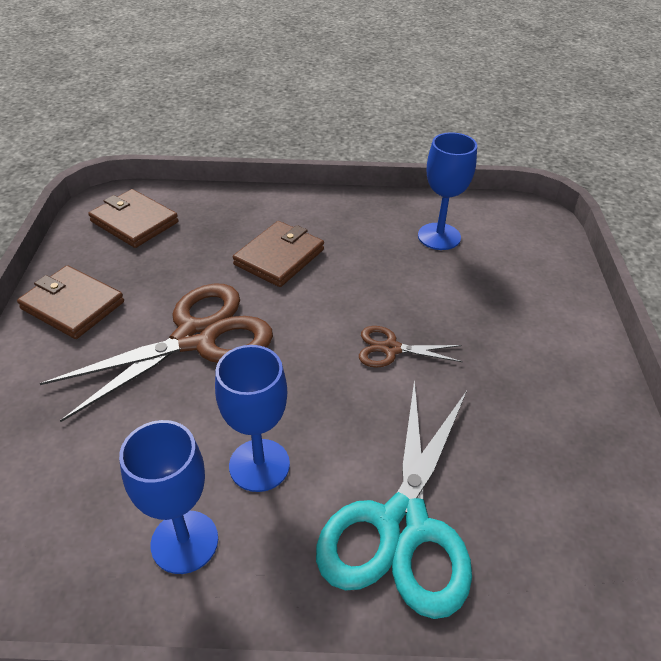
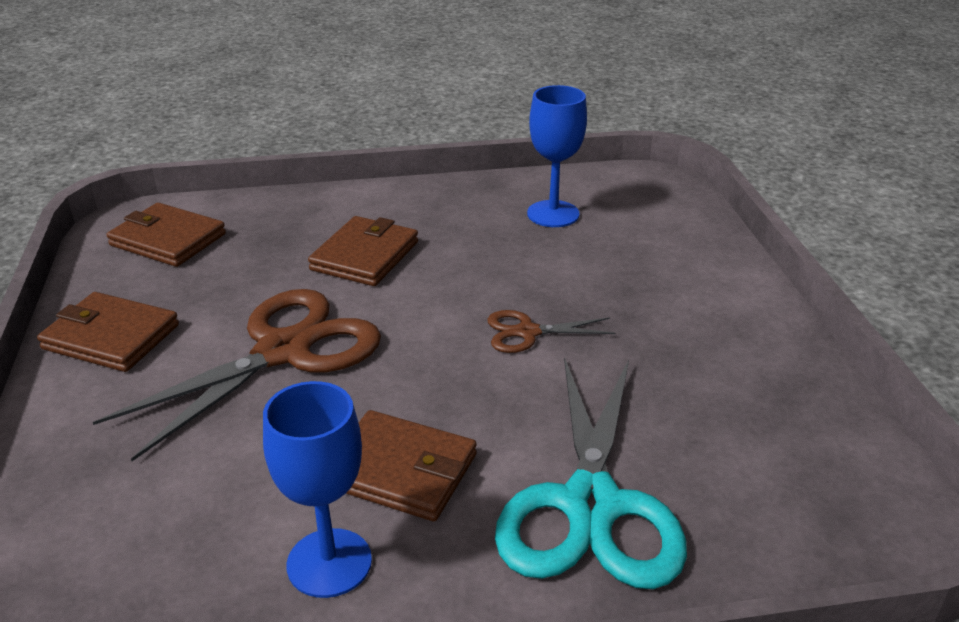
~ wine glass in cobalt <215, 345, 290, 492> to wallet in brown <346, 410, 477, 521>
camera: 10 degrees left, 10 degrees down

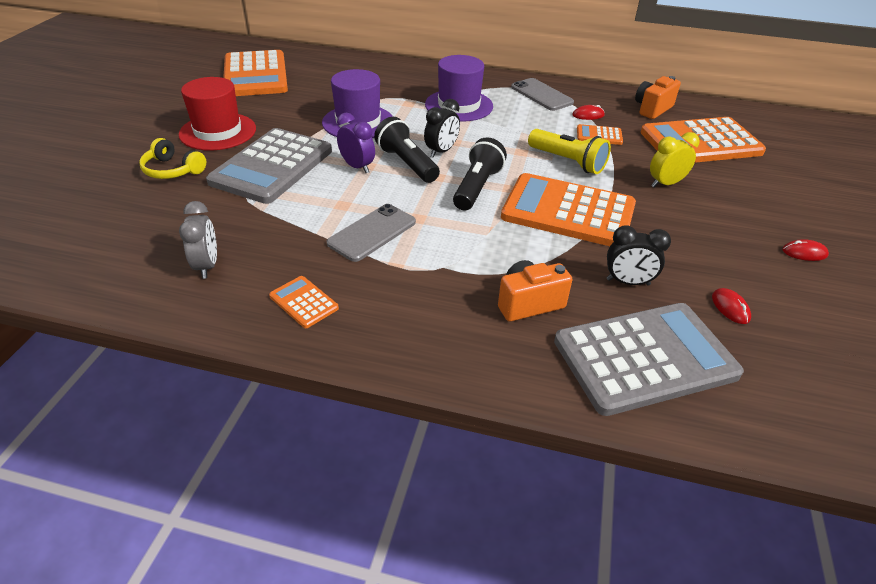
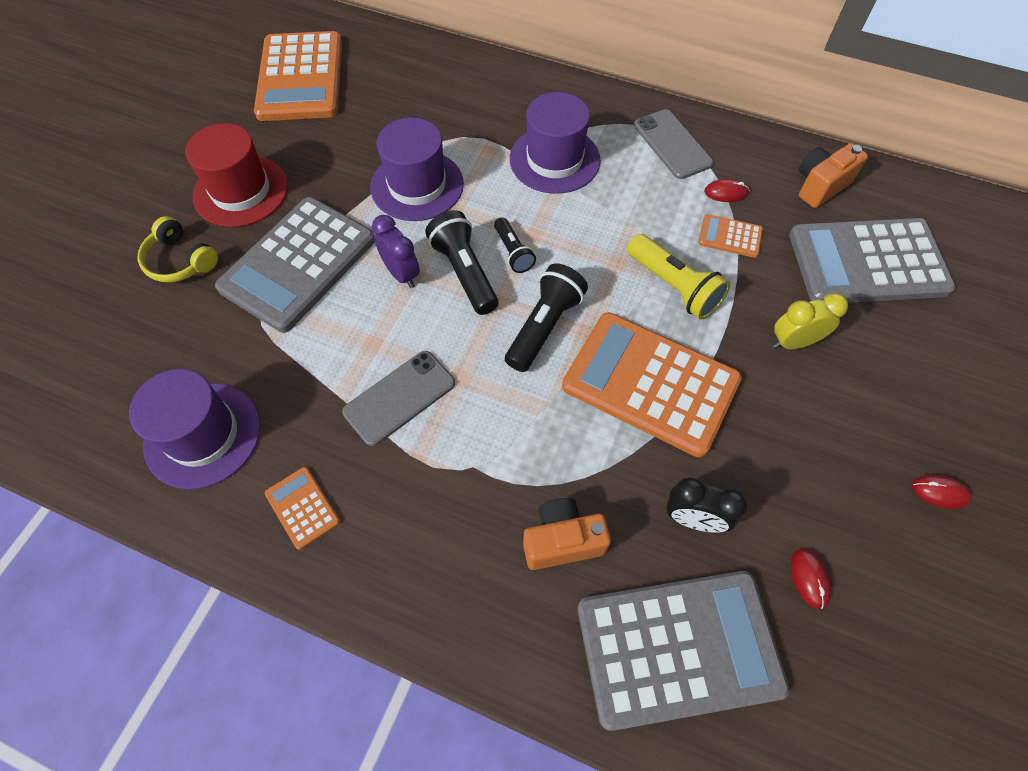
~ bedside clock in grey <179, 201, 217, 279> to hat in violet <129, 369, 260, 489>
~ bedside clock in jet-black <424, 99, 460, 158> to pocket torch in jet-black <494, 217, 536, 273>
~ pocket calculator in orange-coloured <640, 117, 766, 163> to pocket calculator in grey <789, 218, 956, 303>
camera: 10 degrees right, 20 degrees up

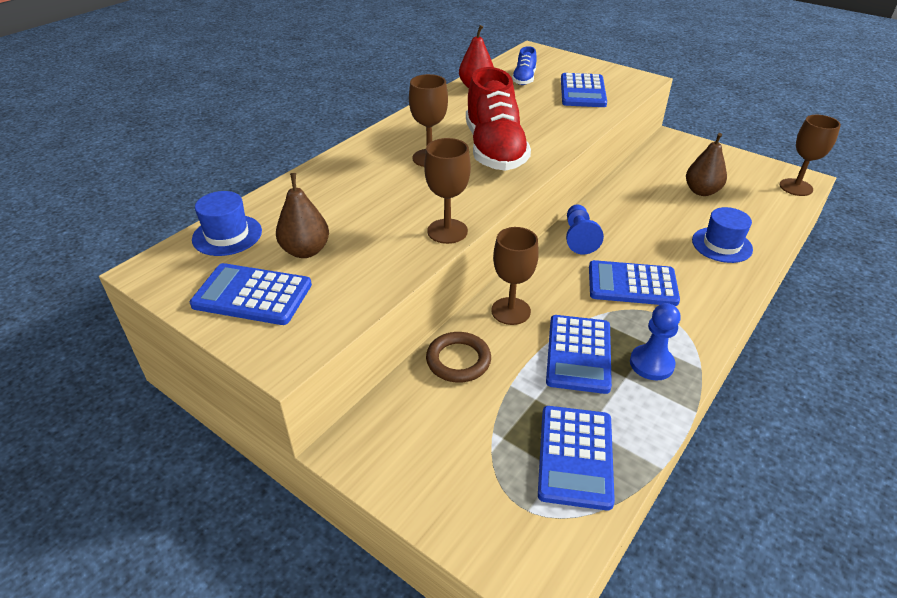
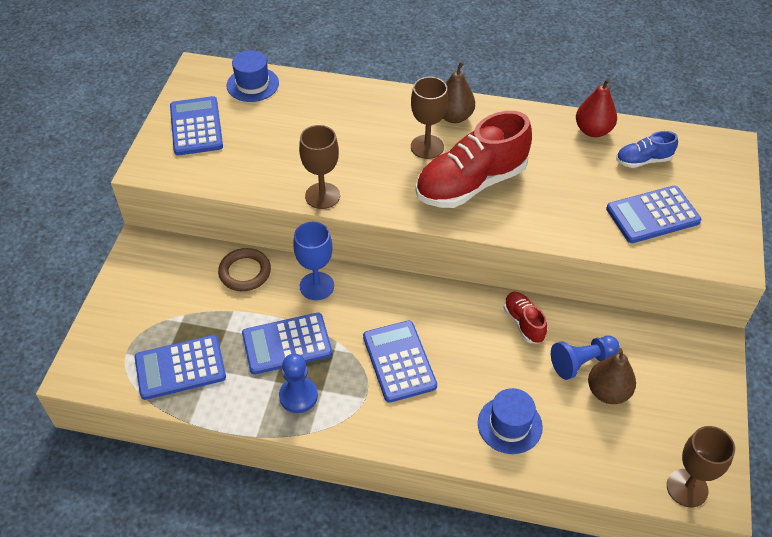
~ wine glass in brown <491, 227, 539, 325> to wine glass in cobalt <293, 222, 334, 300>
~ pear fruit in brown <276, 173, 329, 258> to <443, 62, 475, 123>
+ sneaker in scarlet <504, 292, 547, 343>
~ game pawn in cobalt <566, 204, 604, 254> to <551, 336, 620, 380>
camera: 65 degrees right, 10 degrees up

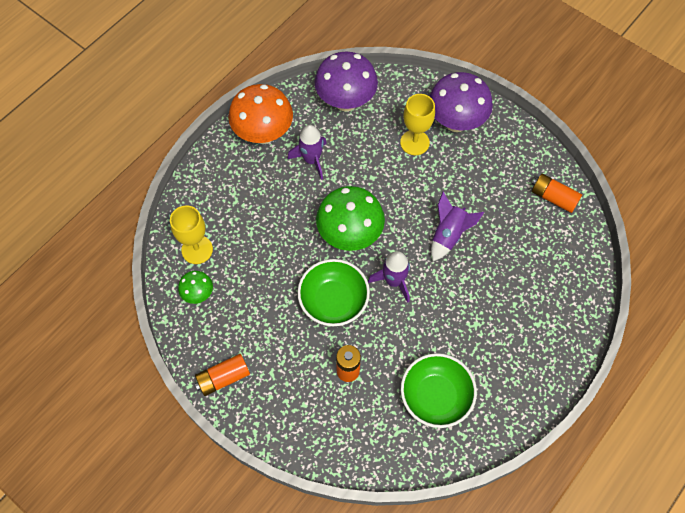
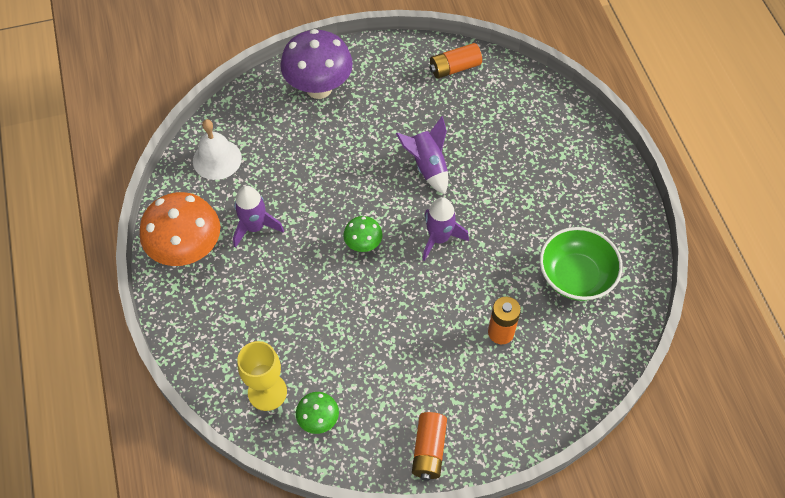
~ toadstool in violet <315, 52, 378, 111> to school bell in white <193, 119, 242, 180>
~ toadstool in leaf-green <316, 186, 385, 251> = <343, 216, 383, 252> x0.50
- serving bowl in leaf-green <297, 259, 370, 326>
- wine glass in yellow <400, 94, 435, 155>
camera: 55 degrees left, 5 degrees down

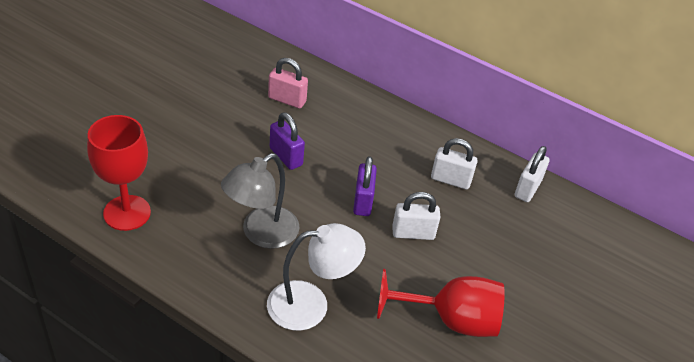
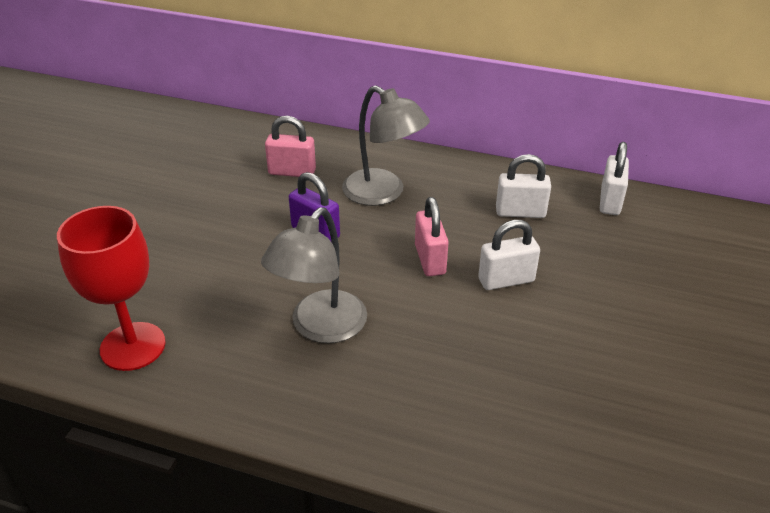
+ desk lamp in grey <342, 86, 430, 206>
~ padlock in violet <353, 156, 377, 216> to padlock in rosy <415, 197, 449, 276>
- desk lamp in white <267, 223, 366, 331>
- wine glass in scarlet <377, 269, 505, 337>
camera: 10 degrees left, 5 degrees down

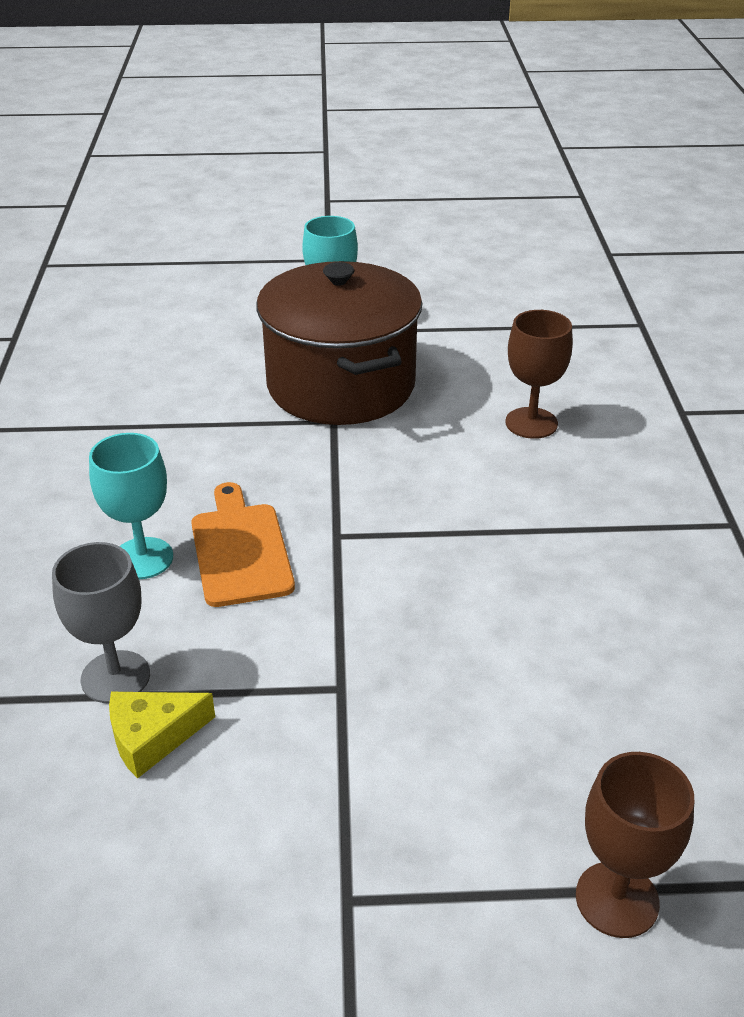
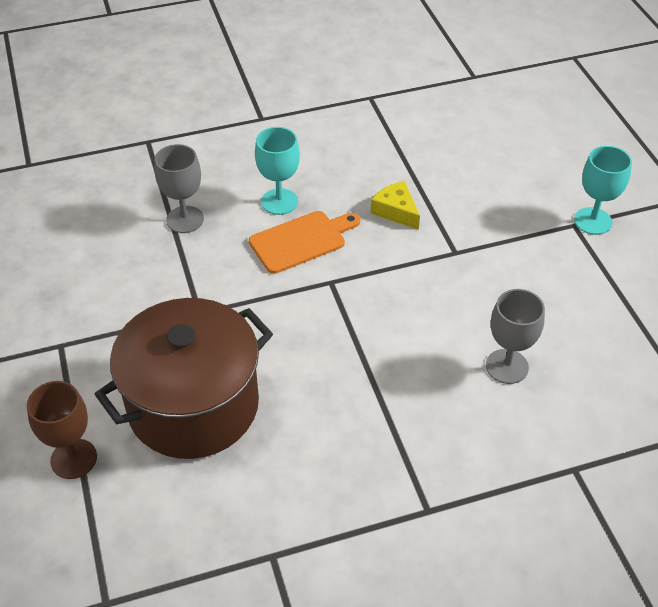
~ stockpot in brown <256, 261, 422, 425> to <94, 298, 273, 459>
~ cheese wedge in yellow <109, 692, 215, 778> to <371, 181, 420, 230>
~ wine glass in brown <505, 310, 573, 439> to wine glass in grey <486, 289, 545, 384>
camera: 75 degrees right, 10 degrees up

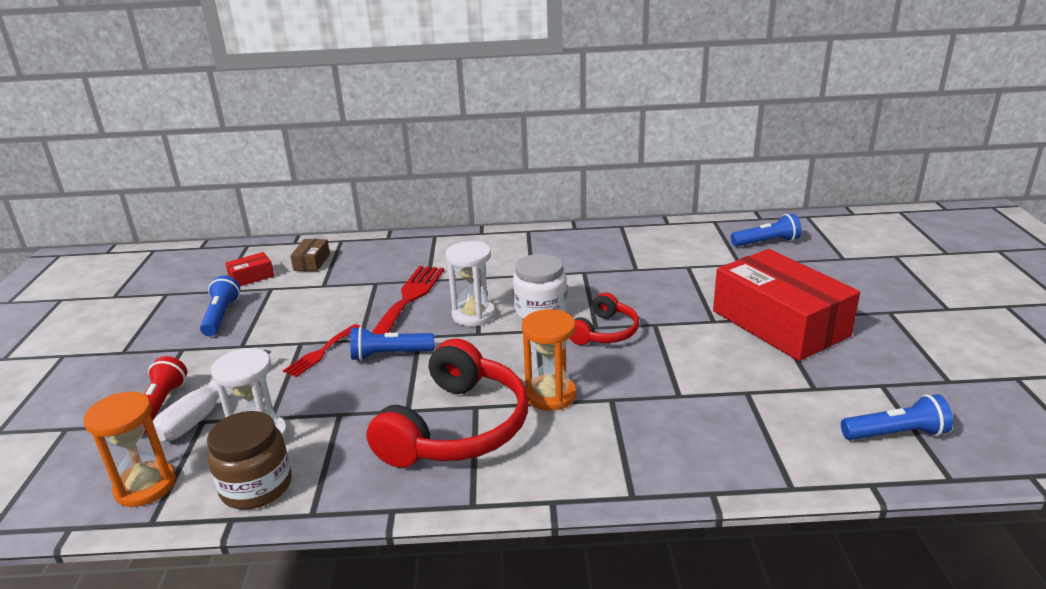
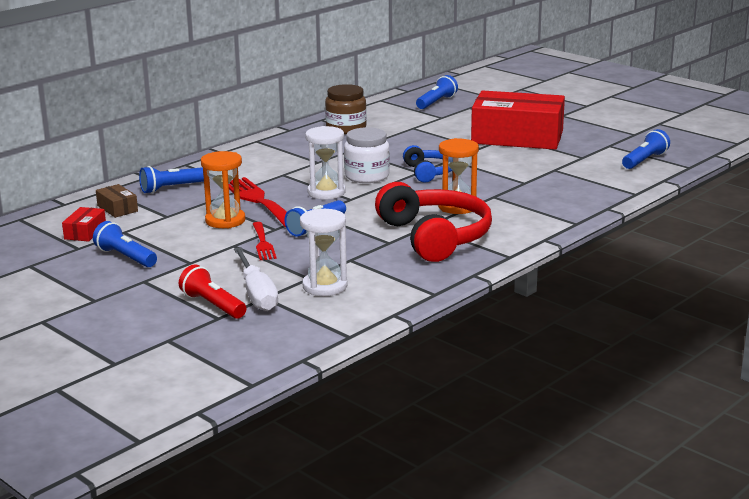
+ pocket torch in cobalt <139, 166, 204, 194>
~ sand timer in orange-coloured <83, 392, 176, 507> to <201, 151, 245, 228>
~ preserve jar in brown <207, 411, 292, 509> to <325, 84, 367, 134>
~ over-ear headphones in scarlet <569, 292, 639, 345> to over-ear headphones in cobalt <403, 145, 452, 182>
camera: 45 degrees left, 5 degrees down

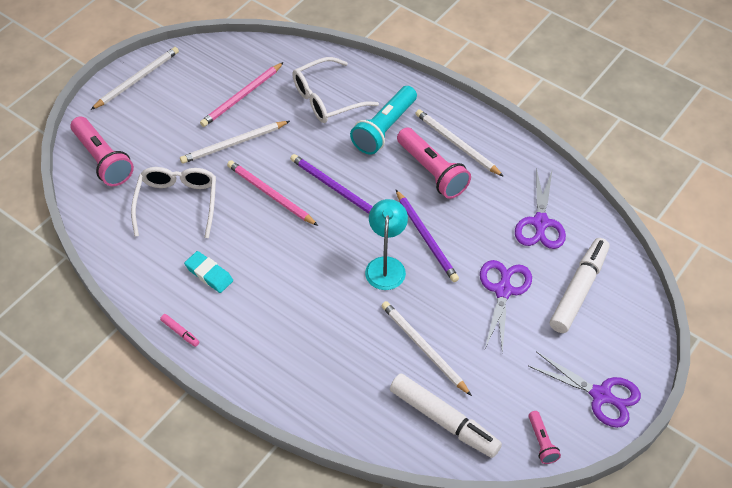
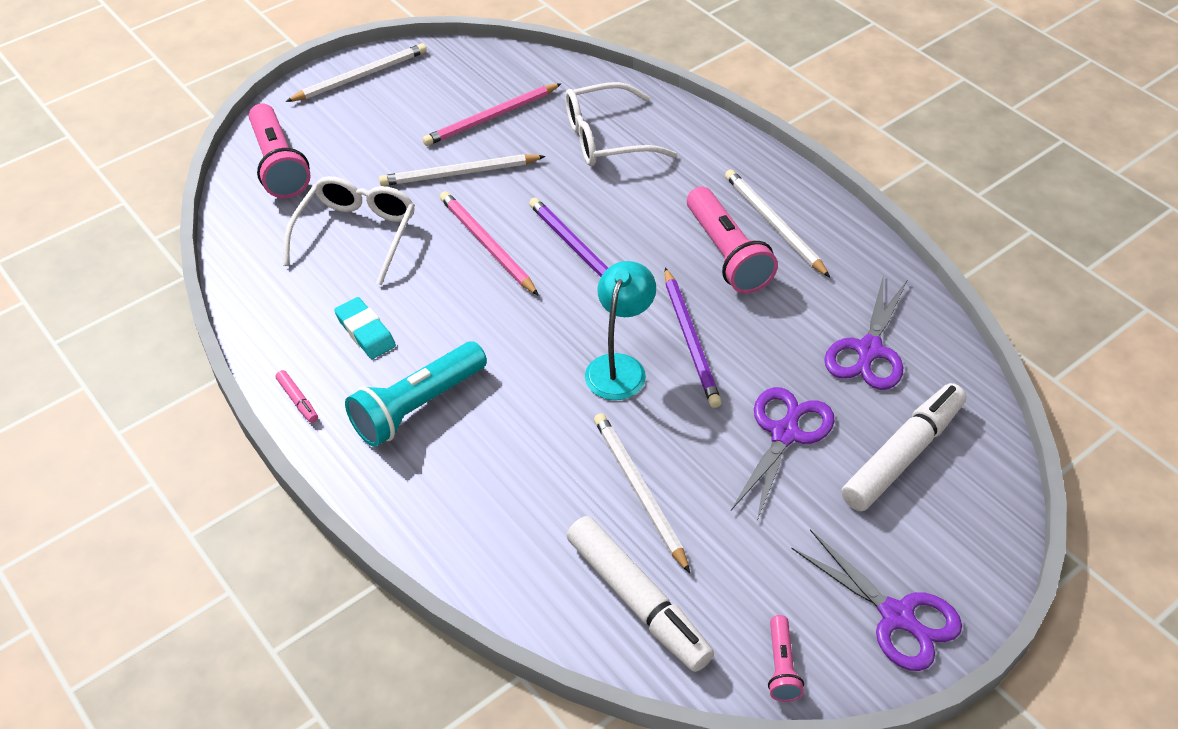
~ pocket torch in aqua <350, 86, 417, 155> to <345, 341, 487, 447>
camera: 15 degrees right, 5 degrees down

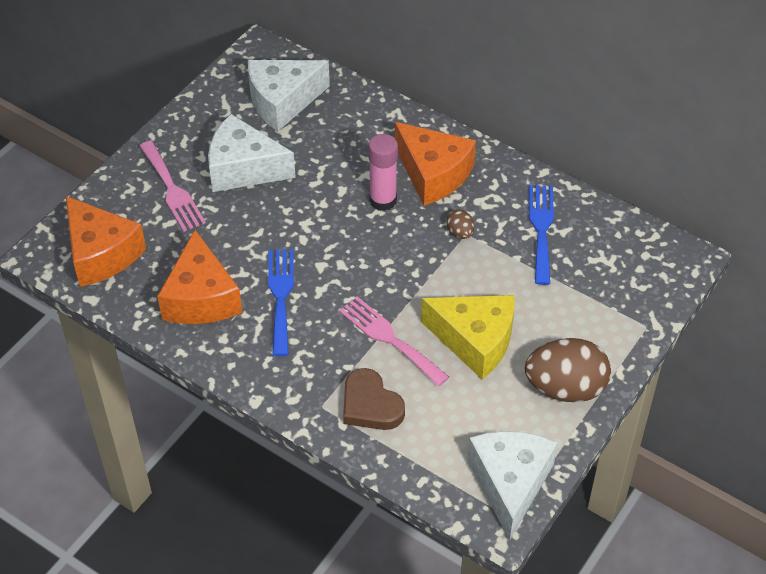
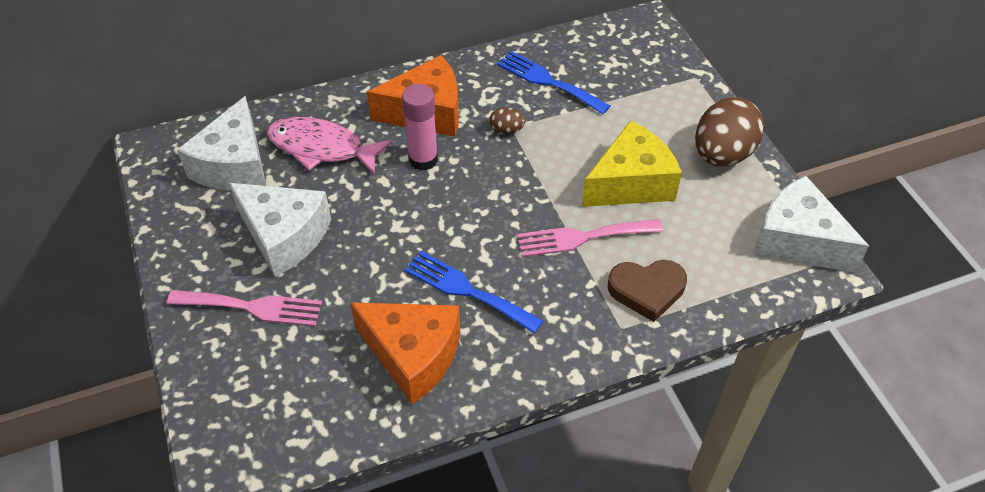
~ cheese wedge in white <208, 114, 296, 192> = <229, 183, 331, 277> 105 degrees counterclockwise
+ toy fish in rosy <267, 117, 392, 175>
- cheese wedge in orange-coloured <66, 196, 146, 287>
camera: 55 degrees left, 0 degrees up

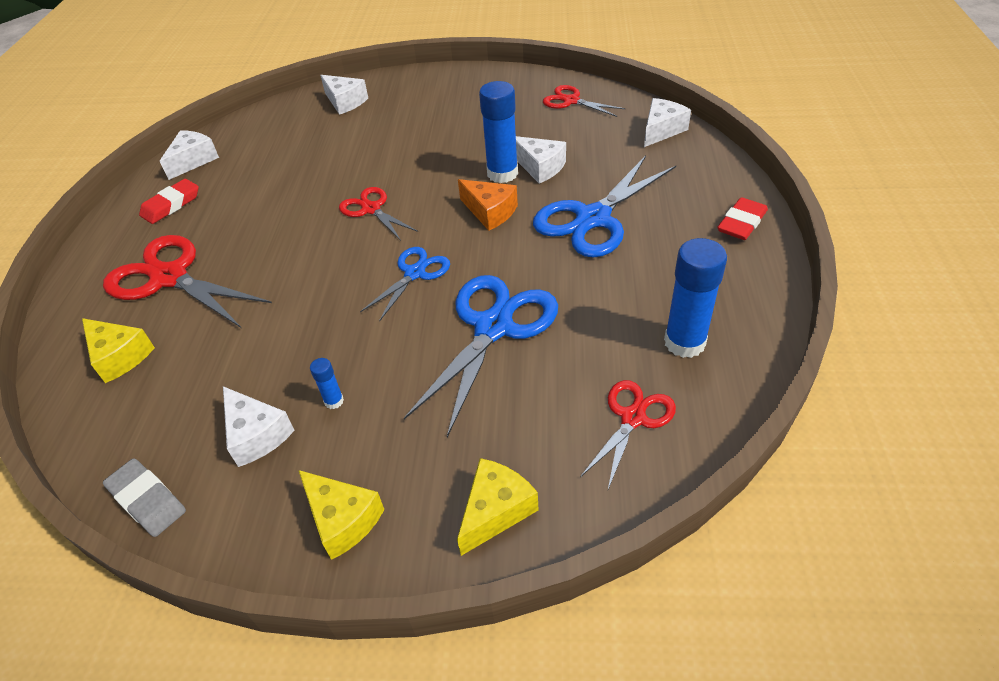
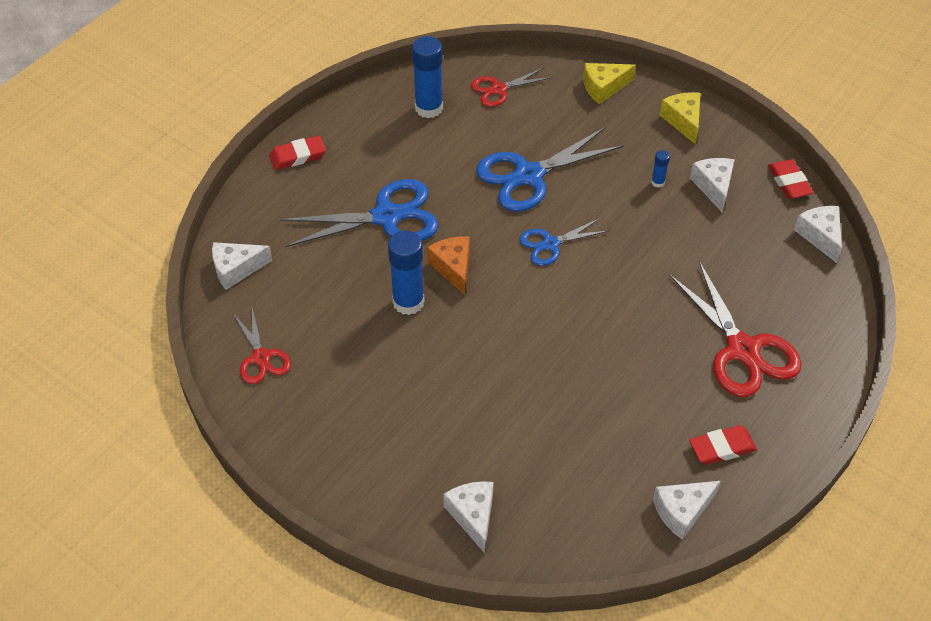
~ pencil eraser in grey <103, 458, 186, 537> to pencil eraser in scarlet <768, 159, 814, 199>
~ cheese wedge in white <516, 136, 566, 183> to <794, 206, 842, 263>
- cheese wedge in yellow <82, 318, 155, 383>
- shears in scarlet <339, 187, 418, 241>
camera: 150 degrees left, 5 degrees up

